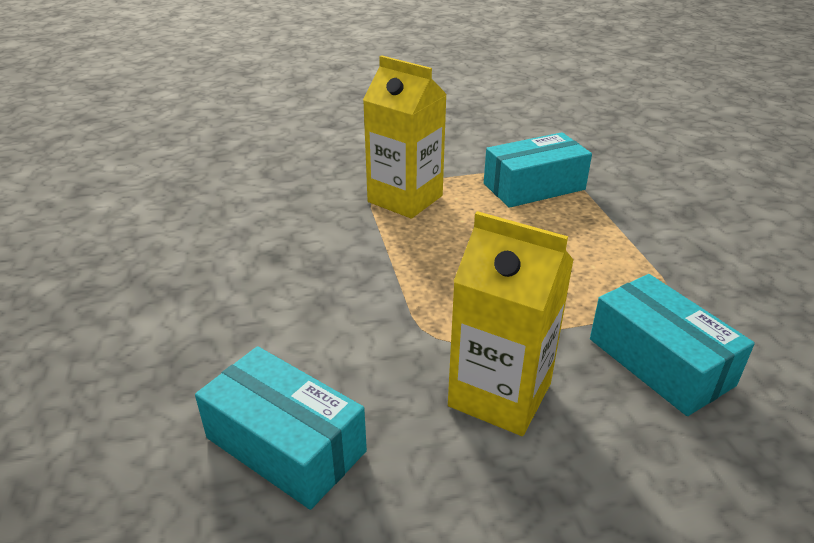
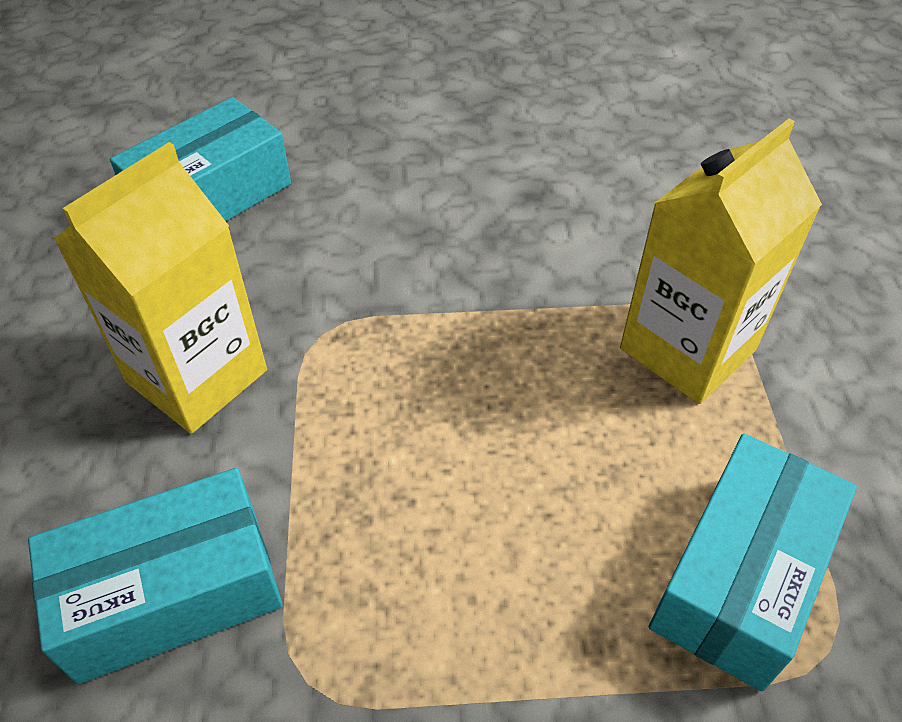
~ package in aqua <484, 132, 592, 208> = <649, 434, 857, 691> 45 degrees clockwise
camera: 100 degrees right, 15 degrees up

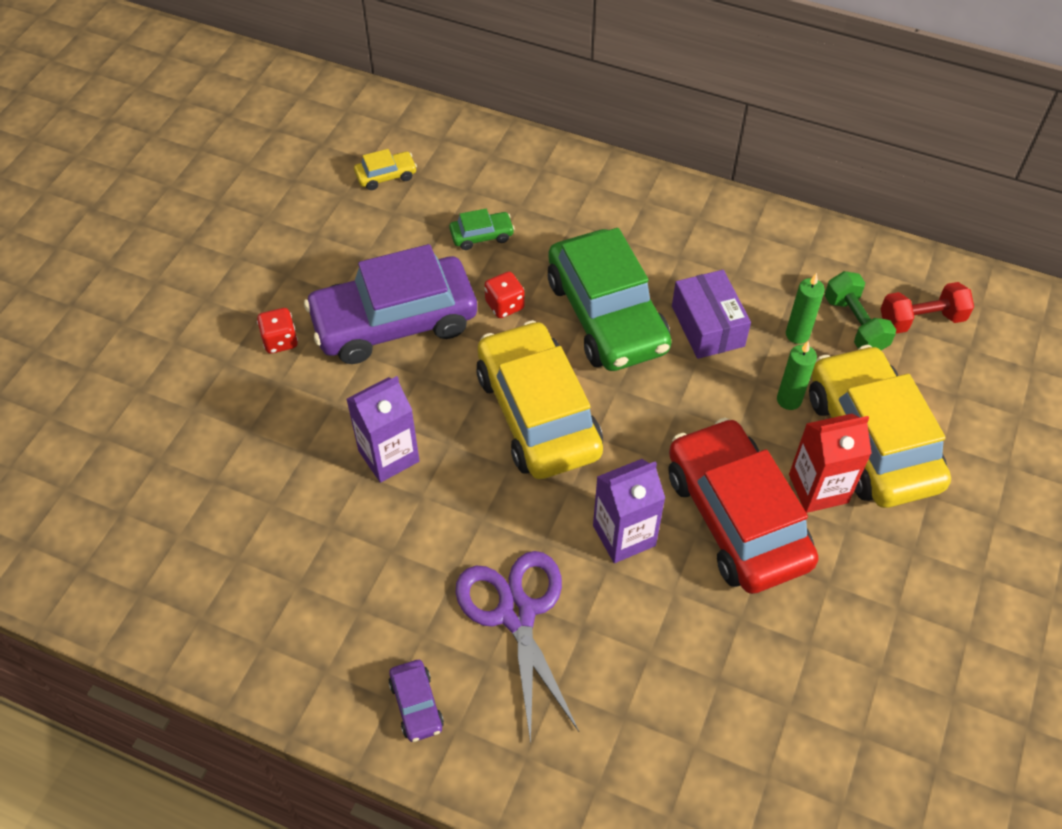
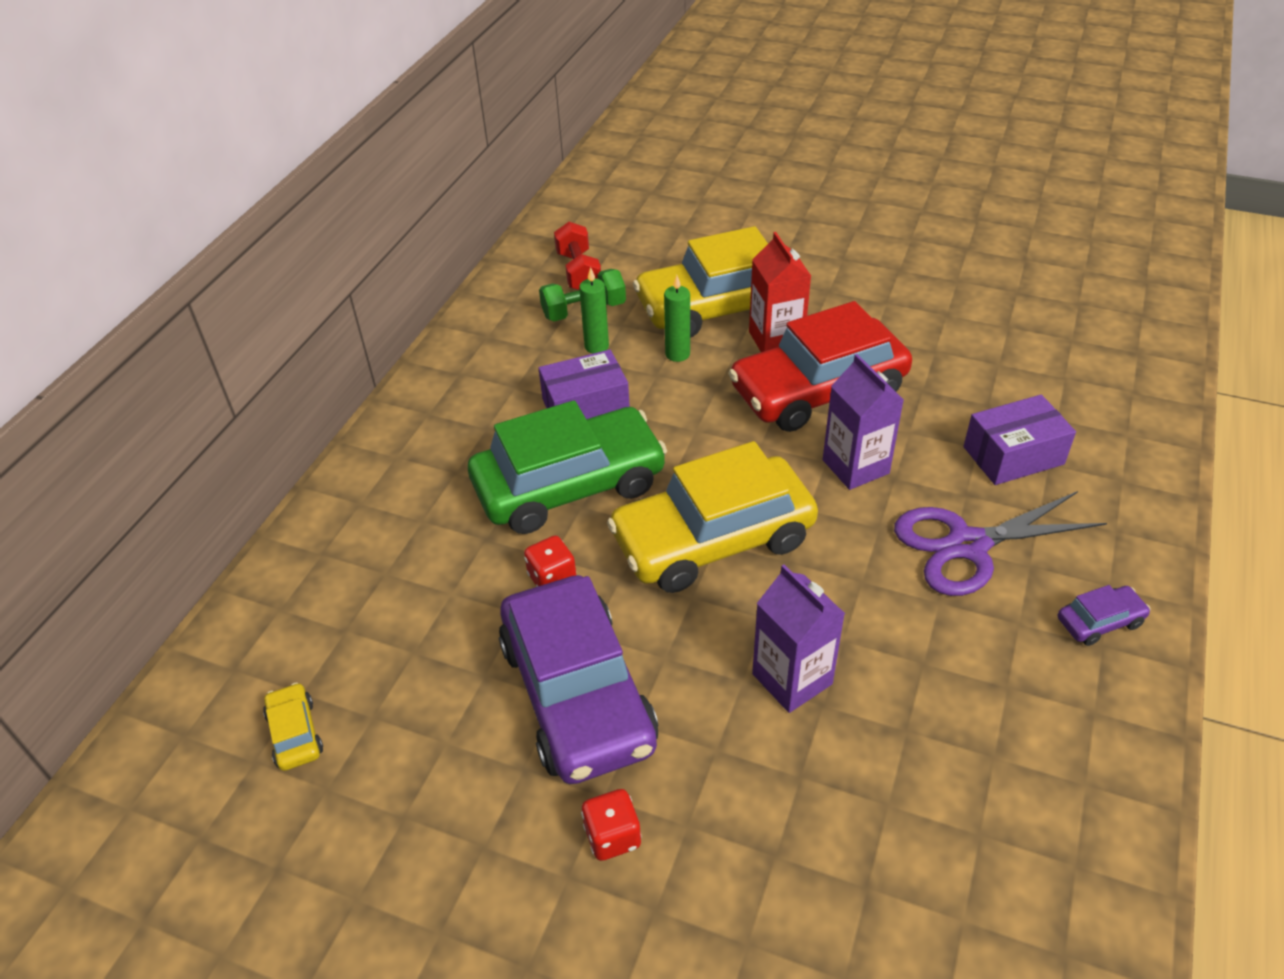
+ package in violet <963, 394, 1076, 485>
- toy car in leaf-green <449, 209, 515, 250>
camera: 90 degrees left, 10 degrees down

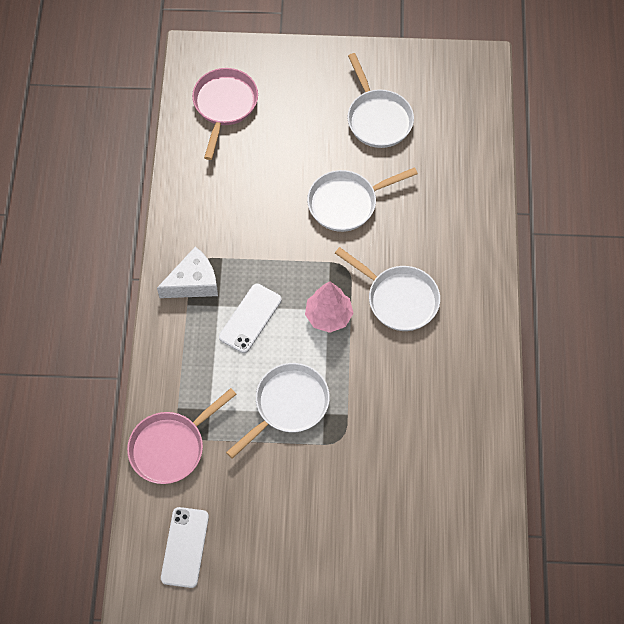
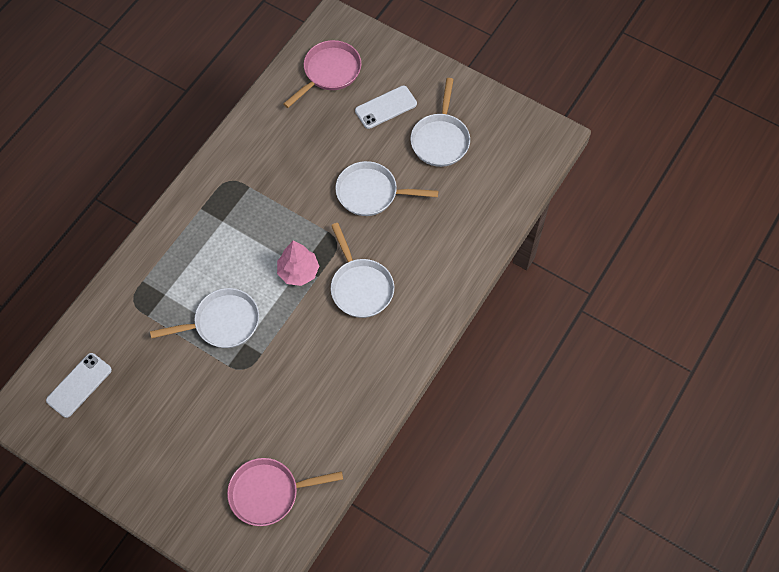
~ frying pan in rosy <127, 388, 237, 484> to <227, 458, 343, 526>
~ mobile phone in white <219, 284, 282, 353> to <355, 86, 417, 129>
- cheese wedge in white <157, 246, 218, 298>
camera: 30 degrees right, 0 degrees up

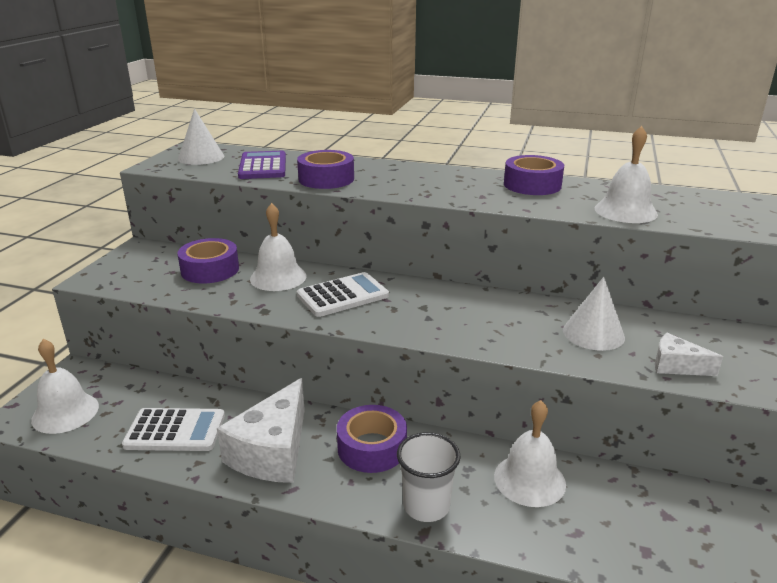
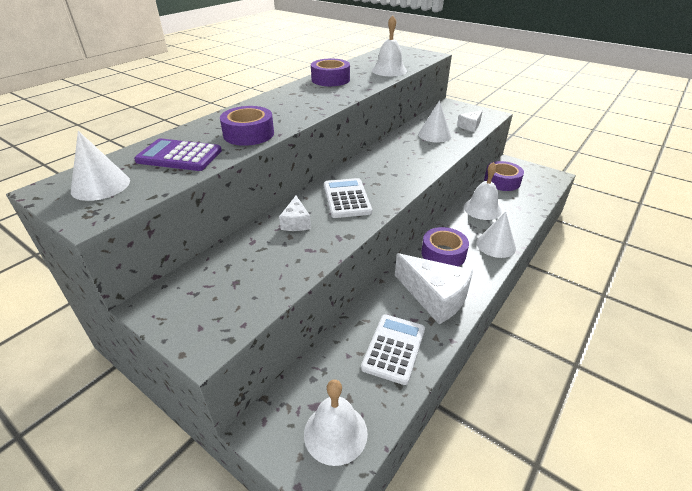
~ school bell in white <250, 203, 306, 291> to cheese wedge in white <279, 195, 311, 231>
~ beaker in white <397, 432, 461, 522> to solid cone in white <477, 211, 516, 258>
~ roll of tape in violet <177, 238, 239, 283> to <484, 161, 524, 191>
camera: 70 degrees left, 10 degrees up

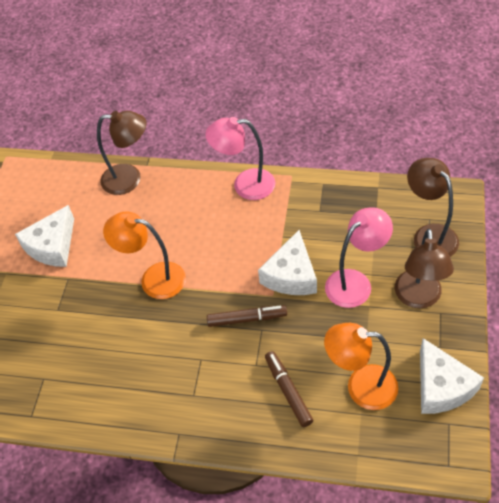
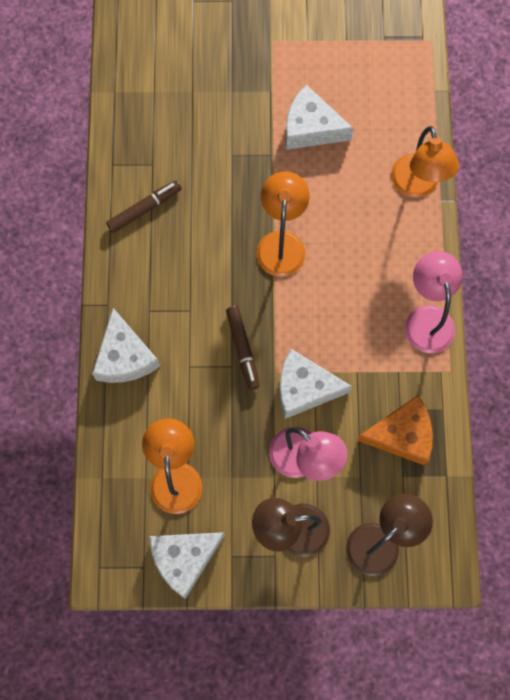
+ cheese wedge in white <92, 308, 160, 383>
~ marker in brown <265, 351, 313, 427> to <106, 180, 182, 233>
+ cheese wedge in orange-coloured <357, 395, 433, 466>
~ desk lamp in brown <97, 111, 147, 195> to desk lamp in orange-coloured <391, 126, 459, 198>
camera: 75 degrees right, 20 degrees up

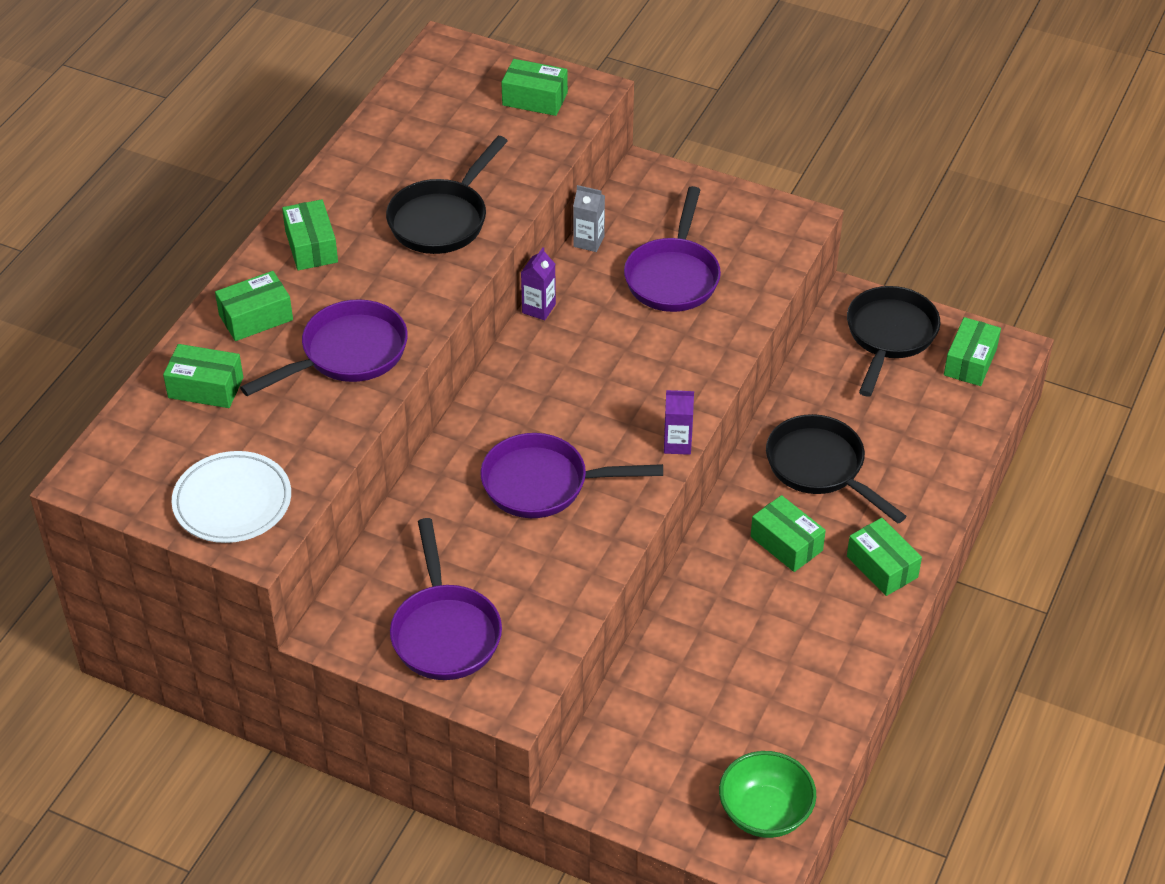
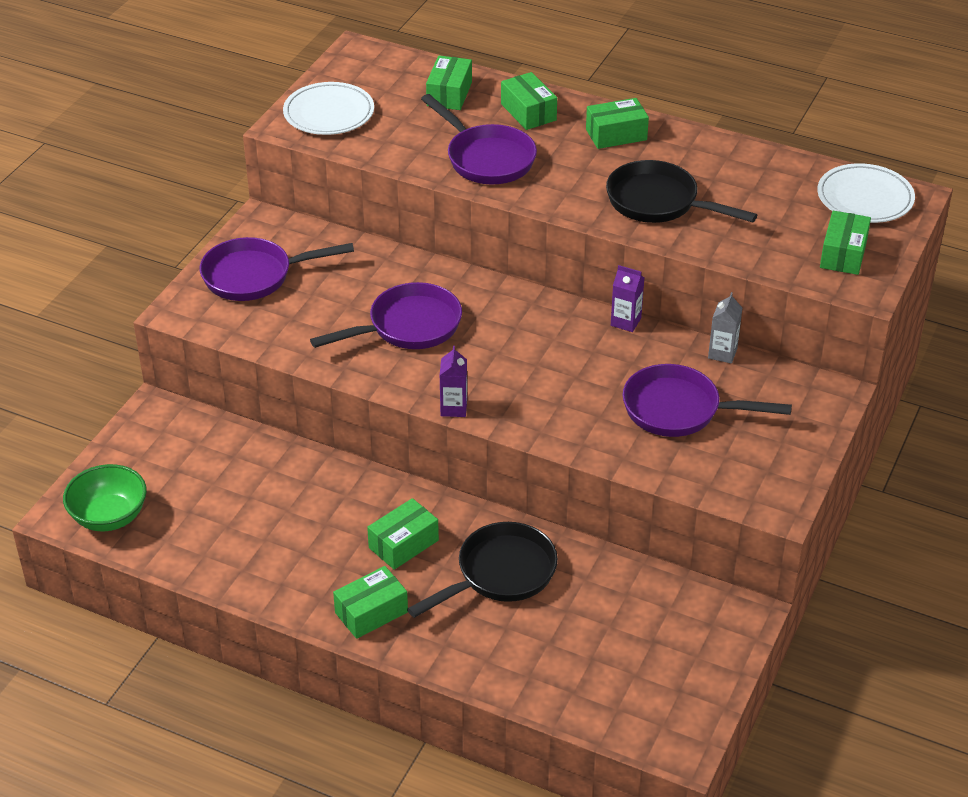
~ frying pan in violet <480, 433, 663, 518> = <310, 282, 462, 349> 60 degrees clockwise
+ flat dish in white <817, 163, 915, 223>
- frying pan in jet-black <847, 286, 940, 397>
- package in leaf-green <944, 317, 1001, 386>
camera: 90 degrees right, 5 degrees down

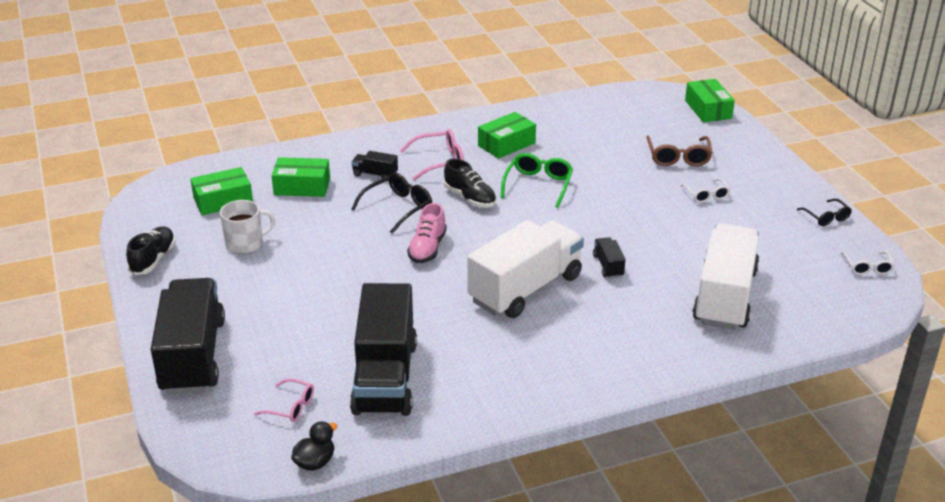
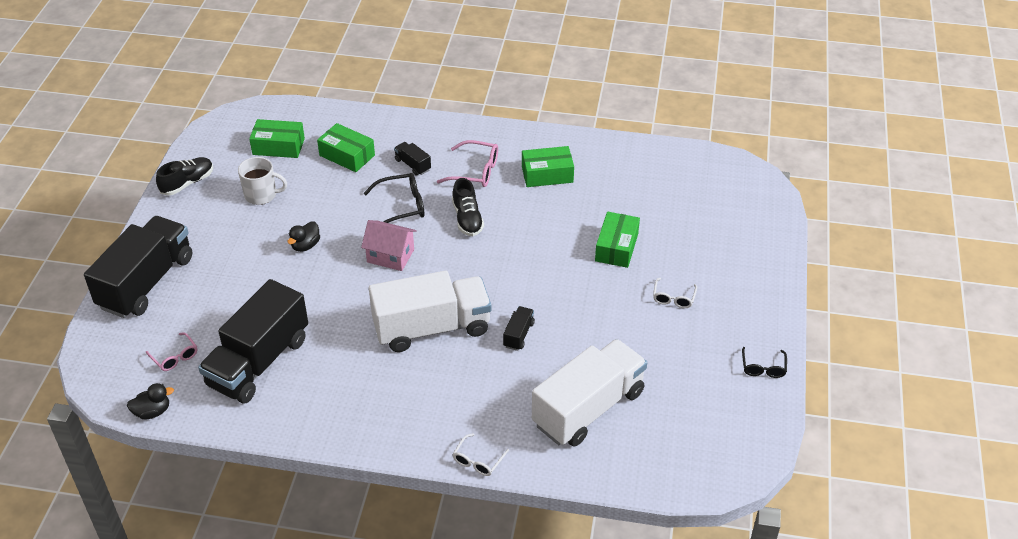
+ duck in jet-black <287, 221, 320, 252>
~ sneaker in rosy <407, 203, 447, 263> to house in rosy <361, 220, 417, 271>
~ spectacles in white <841, 251, 895, 275> to <453, 433, 509, 476>
~ package in leaf-green <685, 79, 735, 123> to <595, 212, 640, 268>
- spectacles in leaf-green <501, 153, 573, 208>
- spectacles in brown <646, 136, 712, 166>
camera: 30 degrees right, 10 degrees up

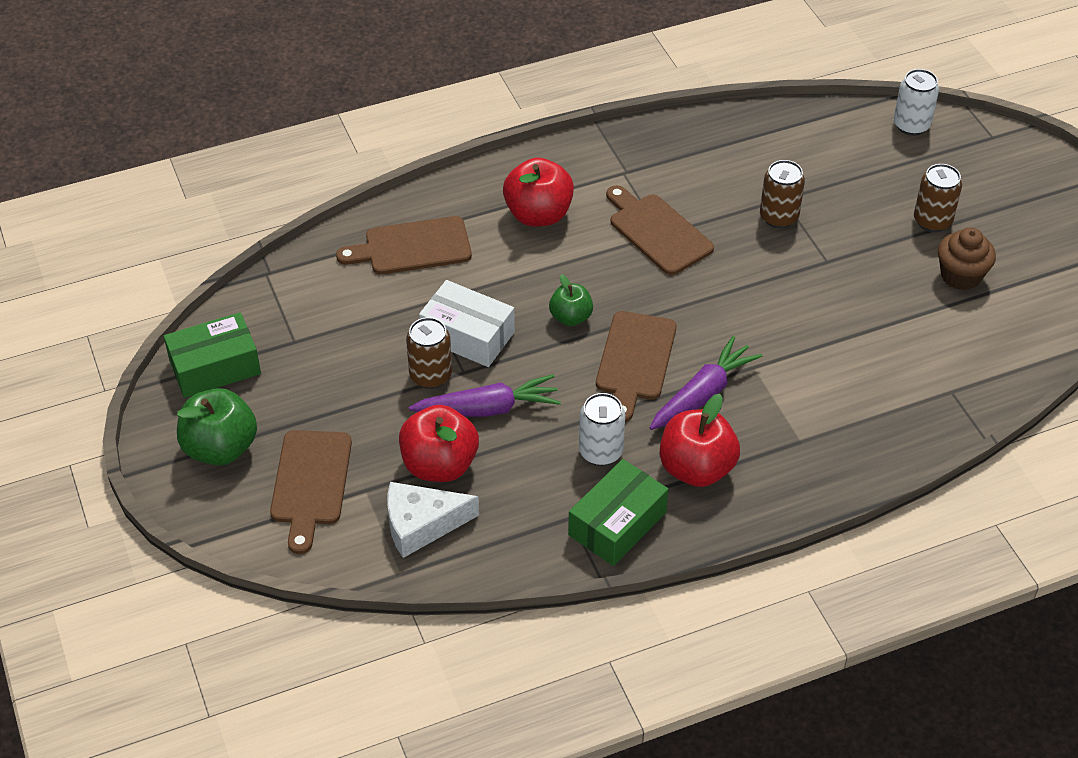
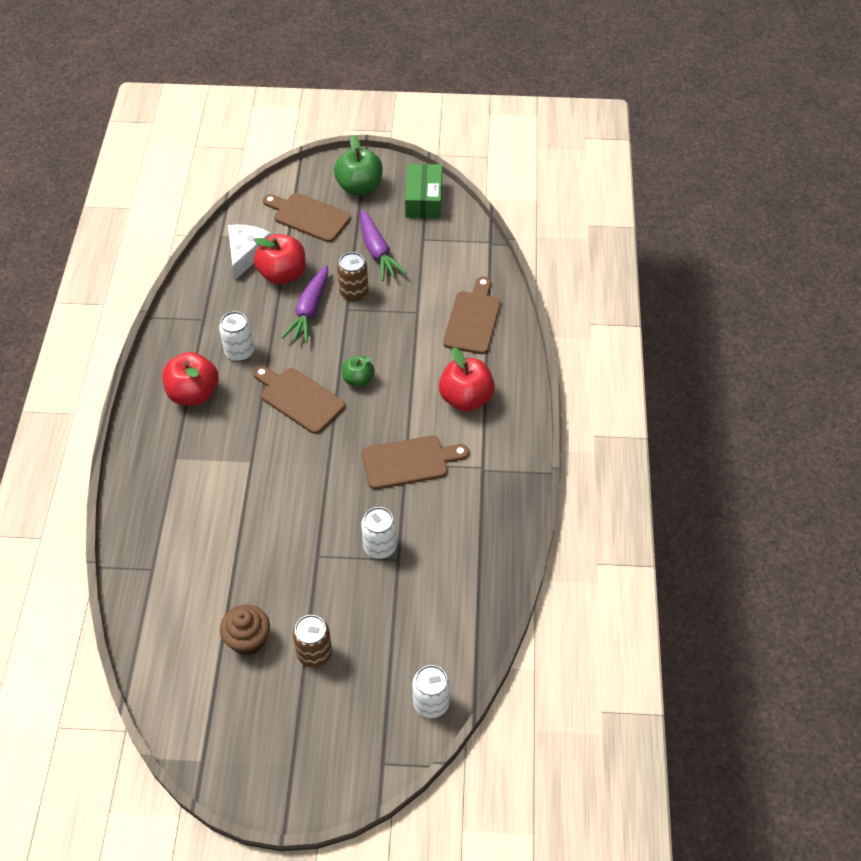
~ toy carrot in violet <649, 336, 762, 430> to <360, 210, 406, 281>
~ can in brown <760, 160, 805, 228> to can in white <361, 507, 397, 559>
- package in white <419, 280, 515, 367>
- package in leaf-green <568, 459, 668, 566>
camera: 115 degrees right, 5 degrees up

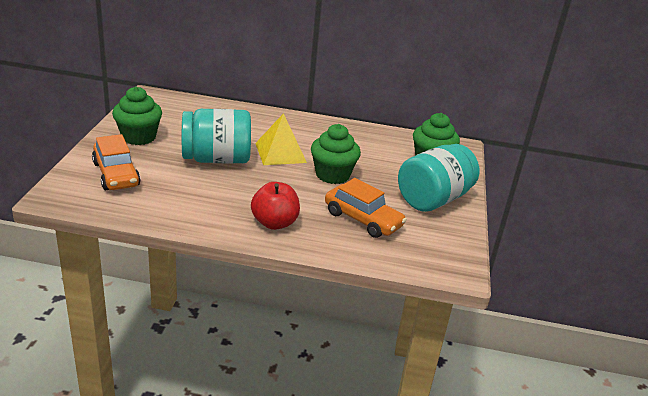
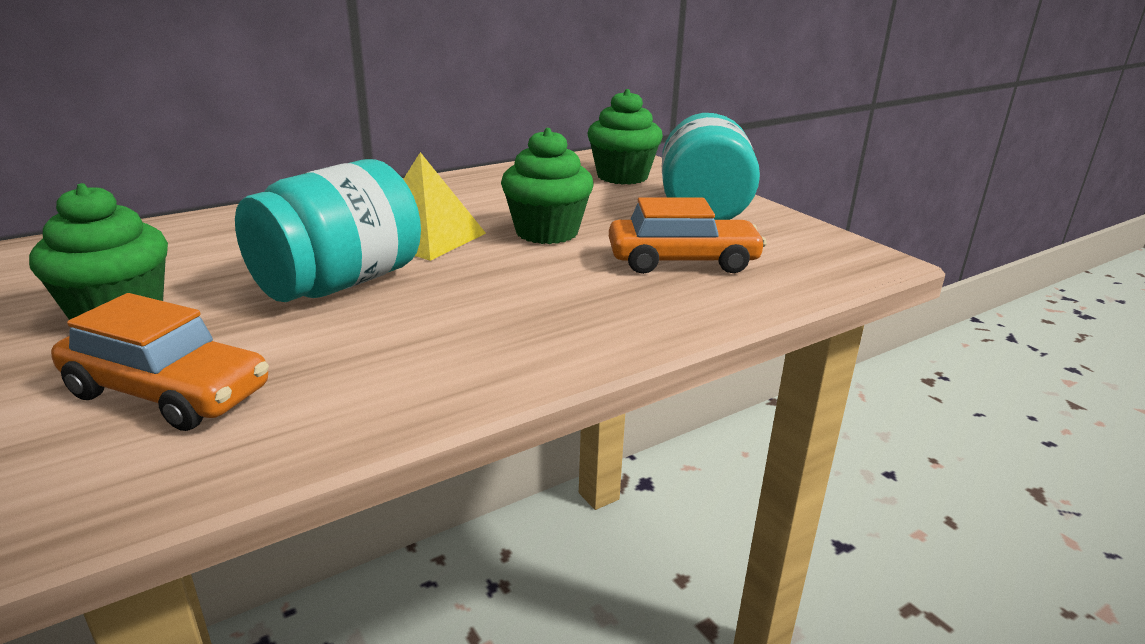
- apple in scarlet <251, 182, 300, 230>
camera: 40 degrees left, 5 degrees down

